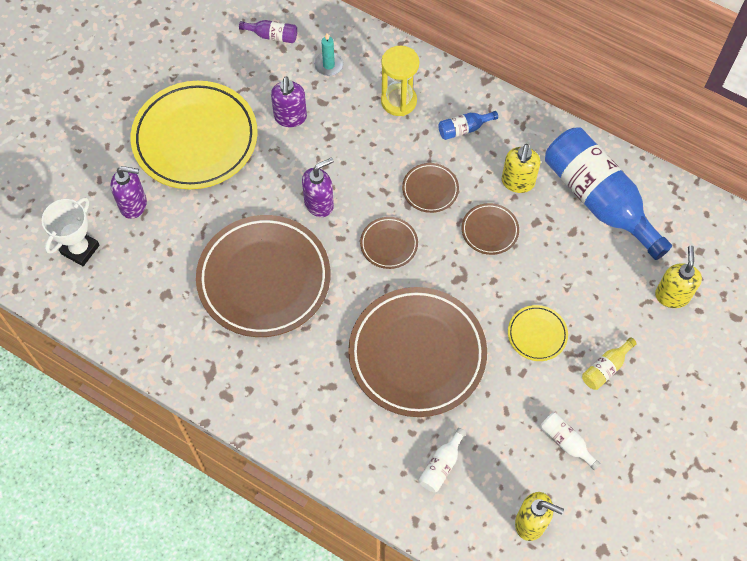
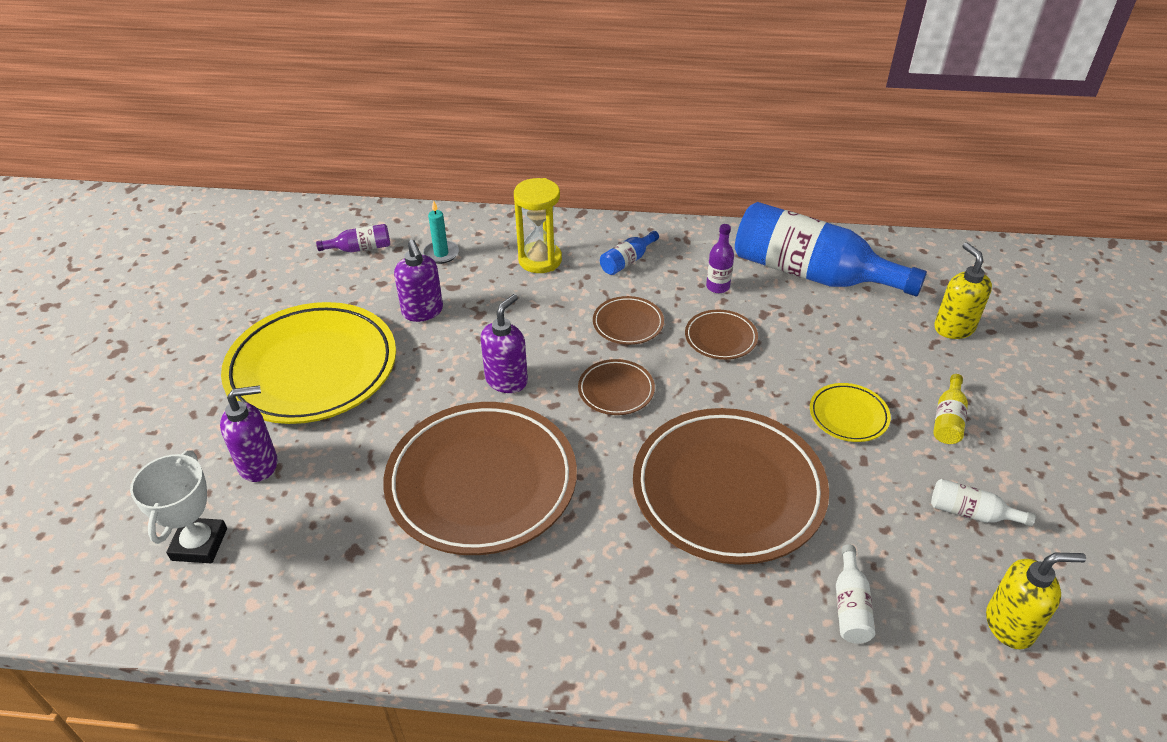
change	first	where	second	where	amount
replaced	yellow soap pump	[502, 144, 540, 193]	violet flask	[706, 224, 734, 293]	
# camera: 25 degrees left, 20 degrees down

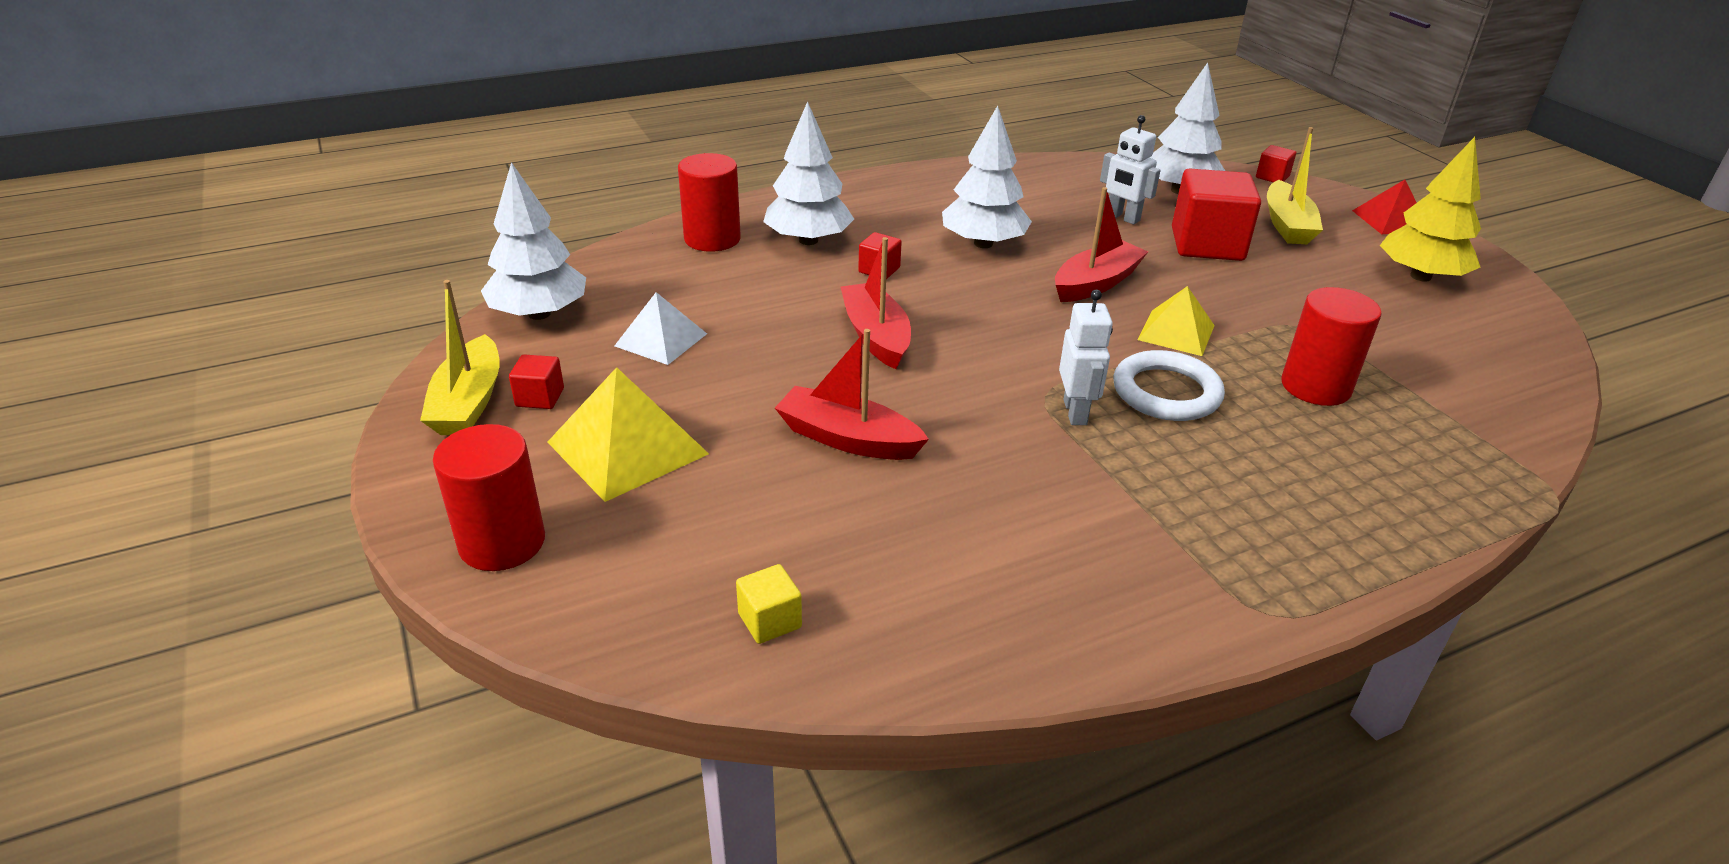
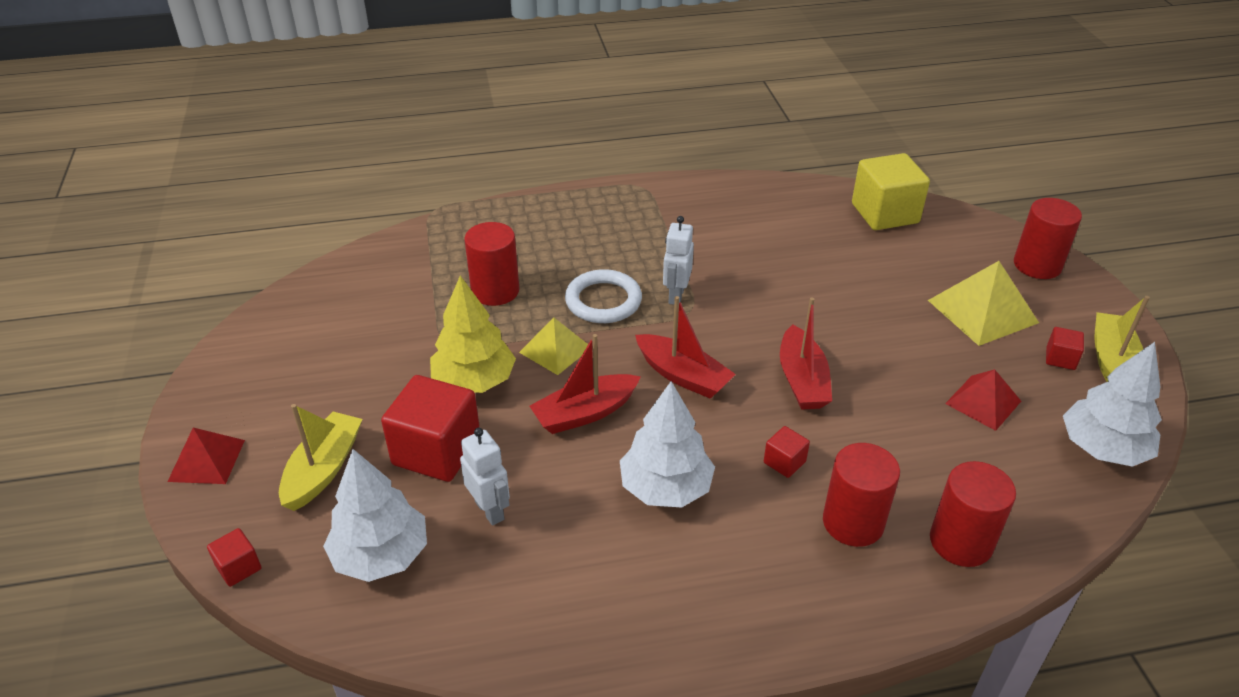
change	first	where	second	where	amount
replaced	white fir tree	[763, 101, 854, 245]	red cylinder	[823, 443, 900, 547]	
moved	yellow fir tree	[1380, 137, 1481, 282]		[430, 276, 516, 393]	
recoloured	white pyramid shape	[614, 292, 707, 365]	red pyramid shape	[945, 369, 1021, 431]	
moved	red toy boat	[775, 329, 929, 460]		[635, 296, 736, 399]	
resized	yellow solid cube	[736, 564, 802, 644]		[852, 153, 930, 230]	x2.17
# camera: 165 degrees left, 5 degrees up

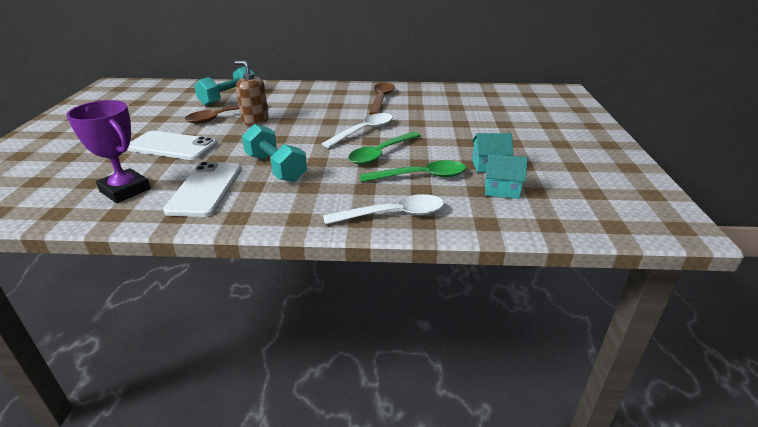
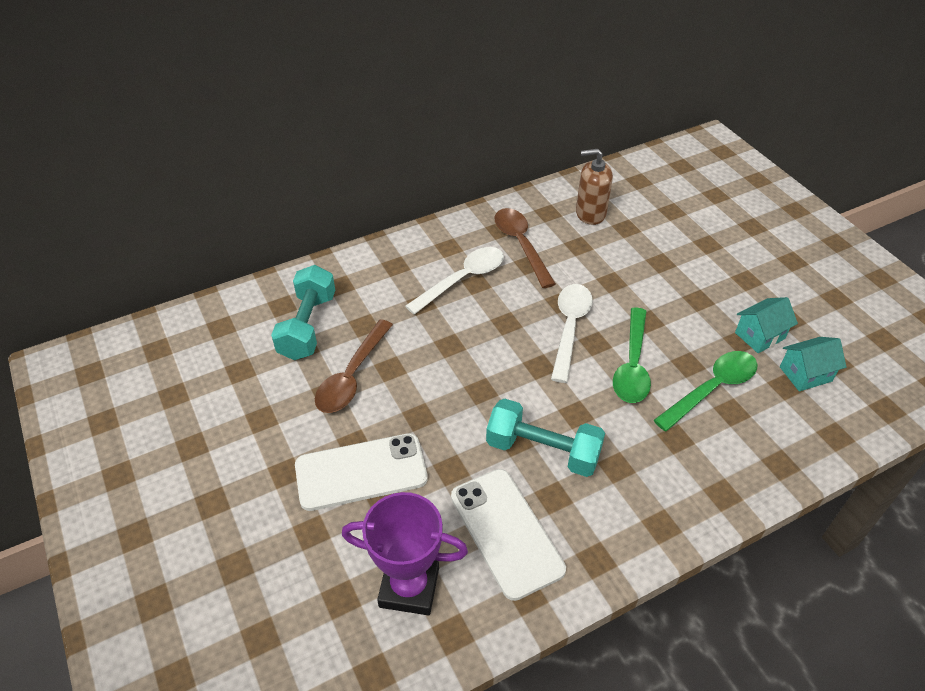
change	first	where	second	where	amount
moved	russet soap pump	[235, 61, 269, 126]		[576, 149, 613, 225]	
moved	white spoon	[323, 194, 444, 225]		[405, 247, 504, 314]	
# camera: 30 degrees left, 15 degrees up

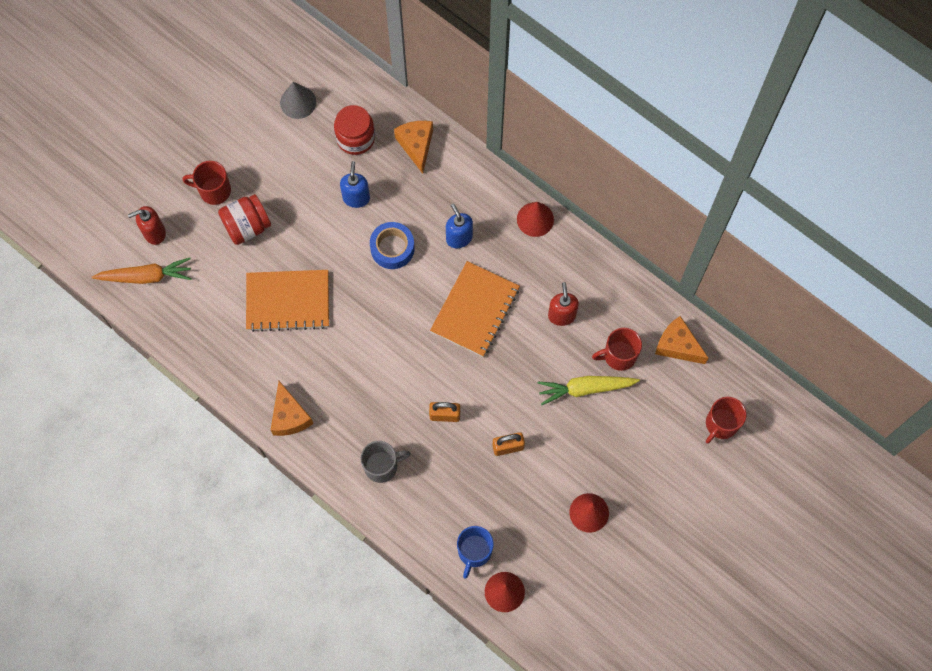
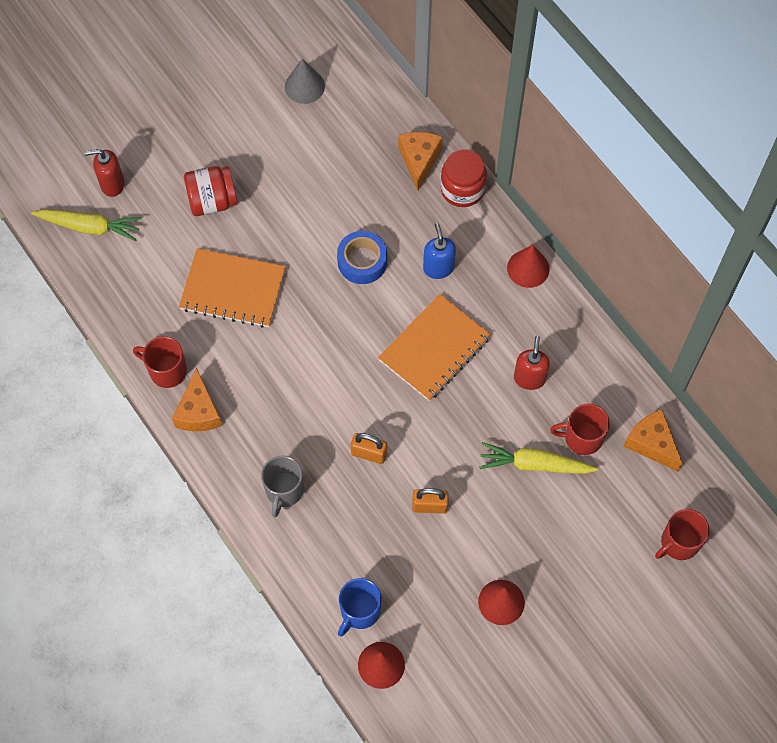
change	first	where	second	where	amount
moved	red jar	[334, 105, 375, 155]		[441, 150, 487, 207]	
moved	red tea mug	[182, 161, 231, 205]		[133, 336, 187, 388]	
removed	royal blue soap pump	[340, 161, 370, 208]			
recoloured	bright orange root vegetable	[92, 258, 192, 284]	yellow root vegetable	[31, 209, 142, 241]	
turned	grey tea mug	[360, 441, 411, 483]		[261, 456, 304, 517]	105 degrees clockwise
# camera: 15 degrees right, 5 degrees down

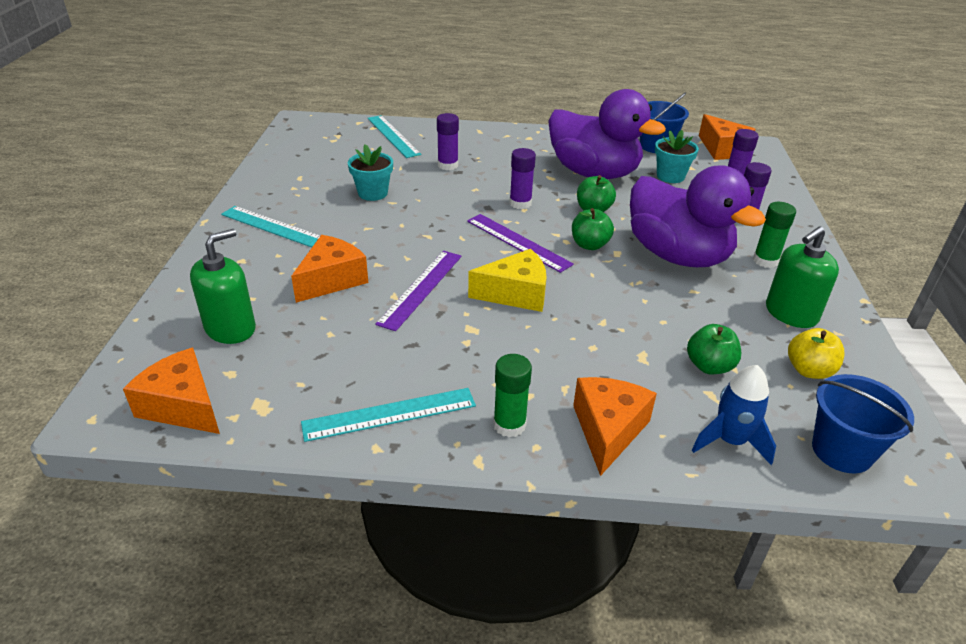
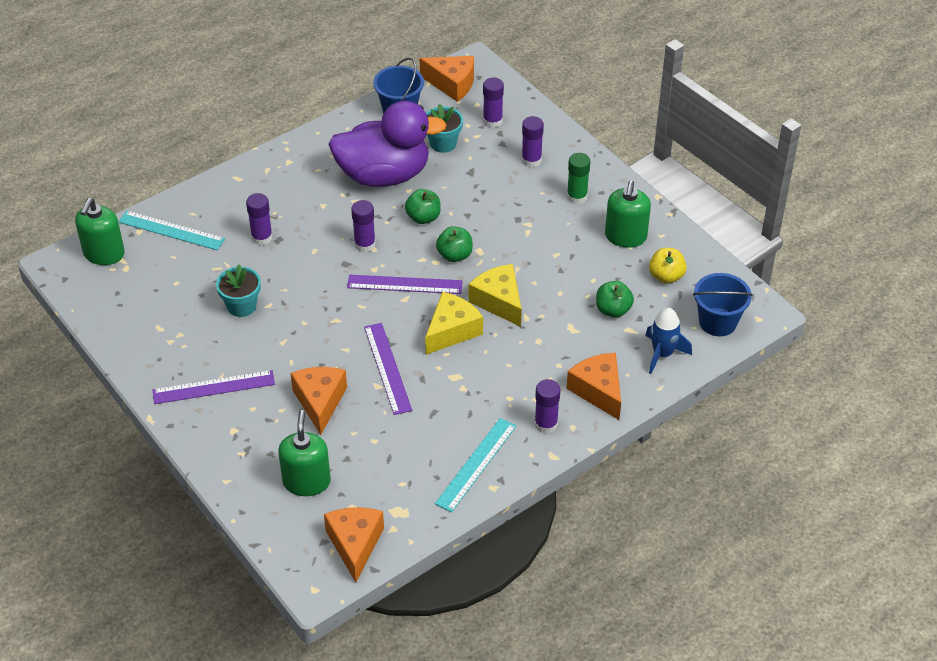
change	first	where	second	where	amount
removed	violet rubber duck	[630, 165, 766, 267]			
recoloured	turquoise measuring stick	[221, 206, 320, 247]	violet measuring stick	[153, 370, 275, 404]	
turned	bright orange piece of cheese	[123, 347, 220, 434]		[324, 507, 384, 582]	90 degrees clockwise
recoloured	leaf-green stick of glue	[493, 354, 532, 437]	violet stick of glue	[534, 379, 560, 434]	
added			leaf-green soap pump	[75, 198, 125, 265]	
added			yellow piece of cheese	[469, 264, 522, 327]	
# camera: 40 degrees left, 10 degrees up

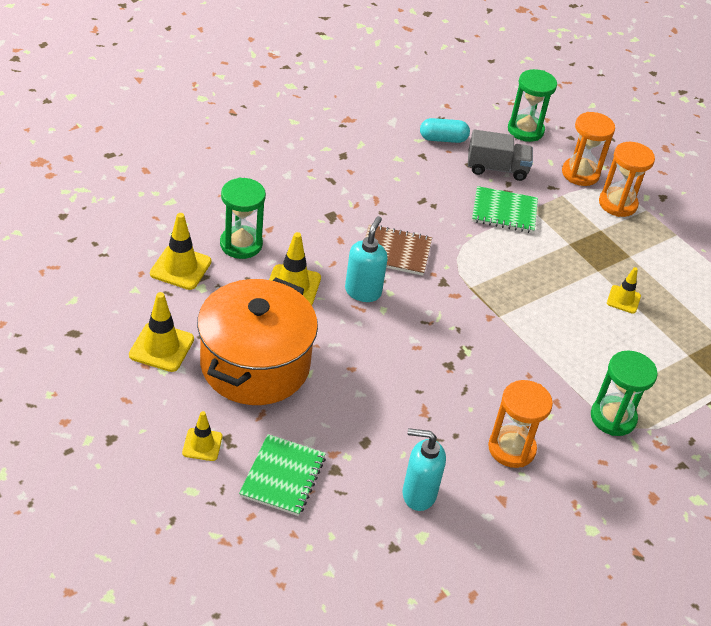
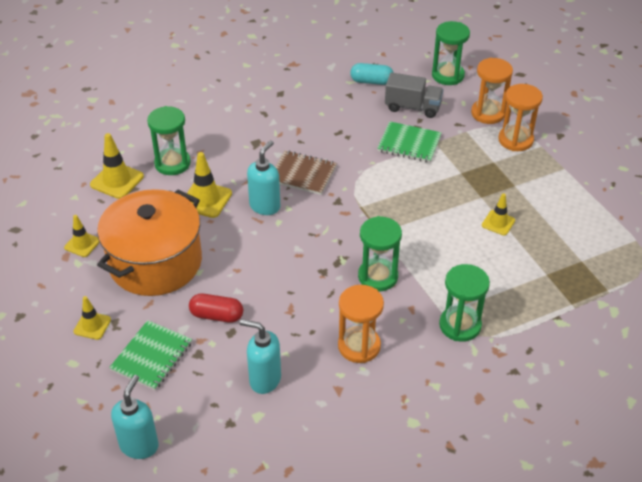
change	first	where	second	where	amount
resized	yellow safety cone	[129, 292, 194, 372]		[64, 215, 100, 257]	x0.63
added			leaf-green sand timer	[358, 216, 402, 291]	
added			red pill shape	[189, 294, 243, 323]	
added			turquoise soap pump	[111, 375, 159, 459]	
# camera: 15 degrees right, 0 degrees up

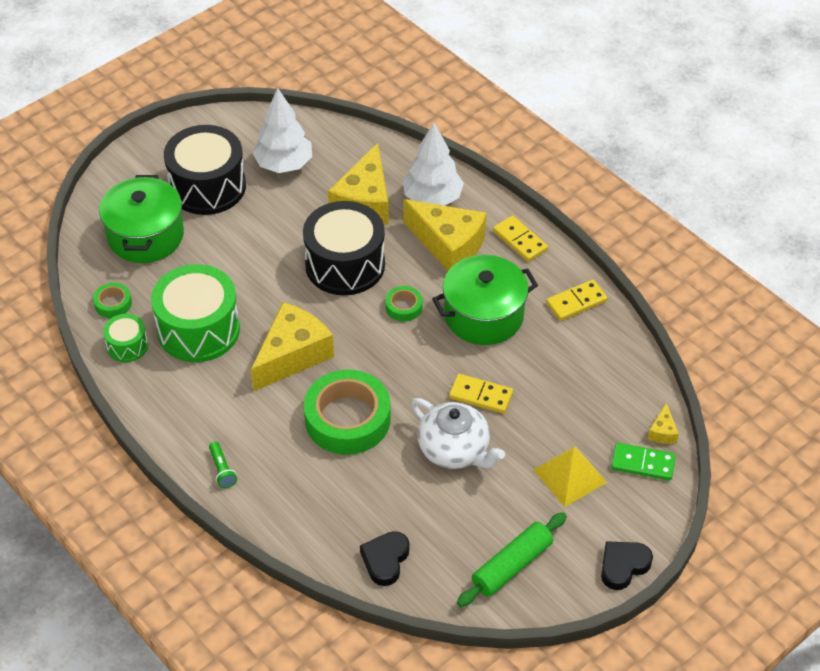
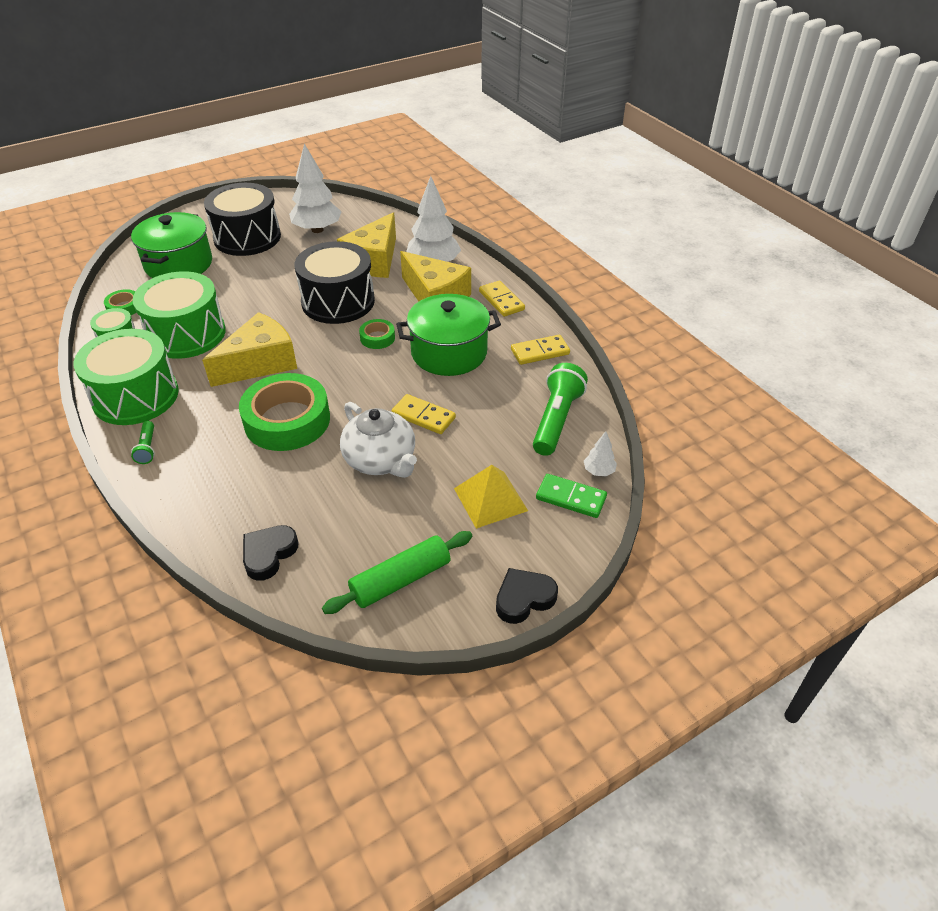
change	first	where	second	where	amount
replaced	yellow piece of cheese	[647, 403, 679, 444]	white fir tree	[584, 431, 617, 476]	
added			leaf-green snare drum	[74, 329, 179, 425]	
added			leaf-green torch	[533, 363, 588, 456]	
# camera: 10 degrees right, 5 degrees down

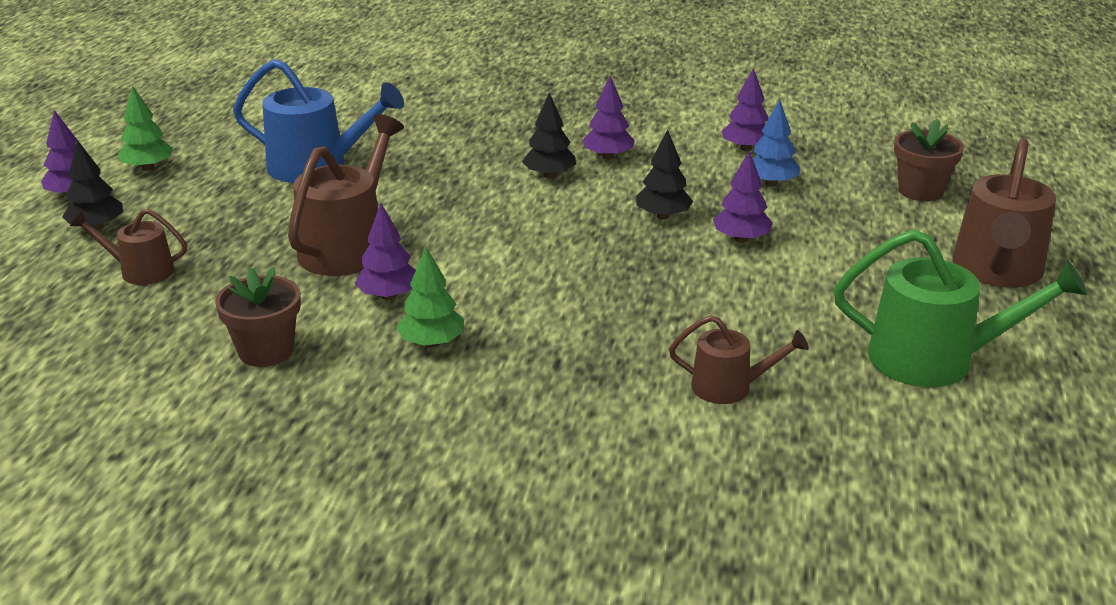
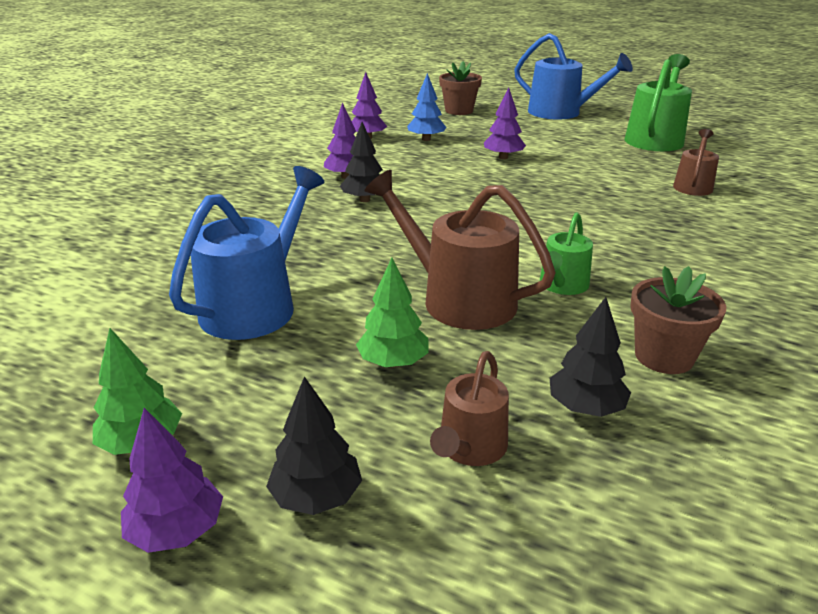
change	first	where	second	where	amount
moved	ebony fir tree	[636, 129, 693, 219]		[550, 297, 631, 417]	
recoloured	russet sprinkling can	[952, 139, 1056, 287]	royal blue sprinkling can	[514, 33, 633, 119]	
replaced	violet fir tree	[355, 203, 416, 300]	leaf-green sprinkling can	[540, 212, 593, 295]	
moved	leaf-green fir tree	[396, 247, 464, 348]		[356, 258, 429, 368]	
# camera: 75 degrees left, 0 degrees up

